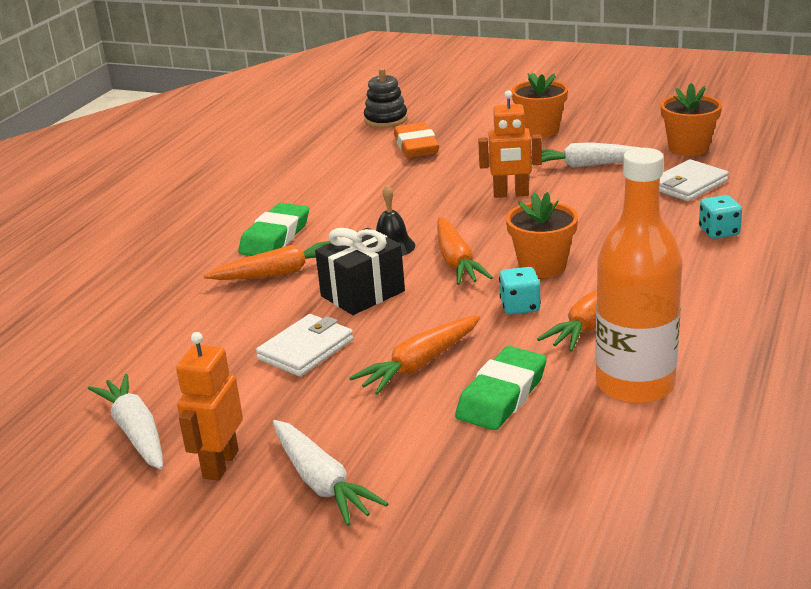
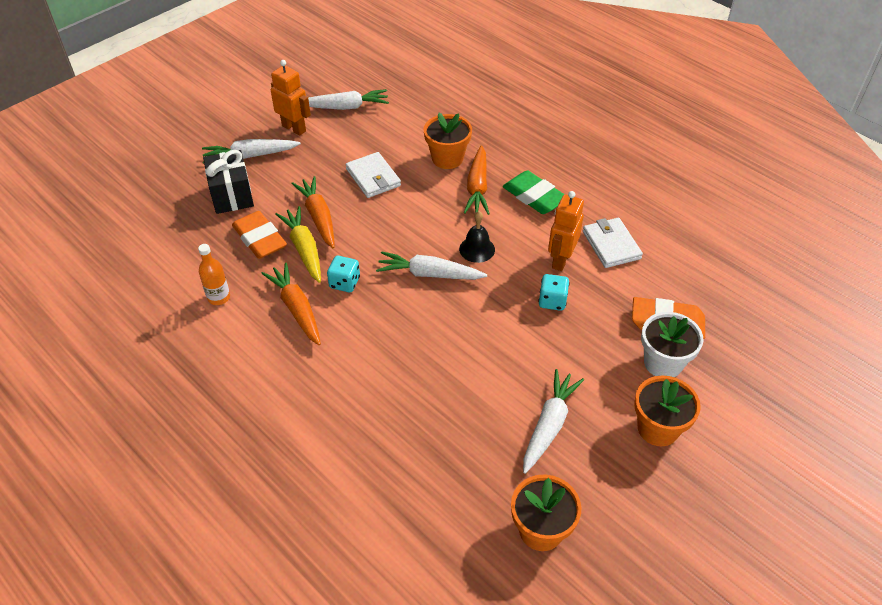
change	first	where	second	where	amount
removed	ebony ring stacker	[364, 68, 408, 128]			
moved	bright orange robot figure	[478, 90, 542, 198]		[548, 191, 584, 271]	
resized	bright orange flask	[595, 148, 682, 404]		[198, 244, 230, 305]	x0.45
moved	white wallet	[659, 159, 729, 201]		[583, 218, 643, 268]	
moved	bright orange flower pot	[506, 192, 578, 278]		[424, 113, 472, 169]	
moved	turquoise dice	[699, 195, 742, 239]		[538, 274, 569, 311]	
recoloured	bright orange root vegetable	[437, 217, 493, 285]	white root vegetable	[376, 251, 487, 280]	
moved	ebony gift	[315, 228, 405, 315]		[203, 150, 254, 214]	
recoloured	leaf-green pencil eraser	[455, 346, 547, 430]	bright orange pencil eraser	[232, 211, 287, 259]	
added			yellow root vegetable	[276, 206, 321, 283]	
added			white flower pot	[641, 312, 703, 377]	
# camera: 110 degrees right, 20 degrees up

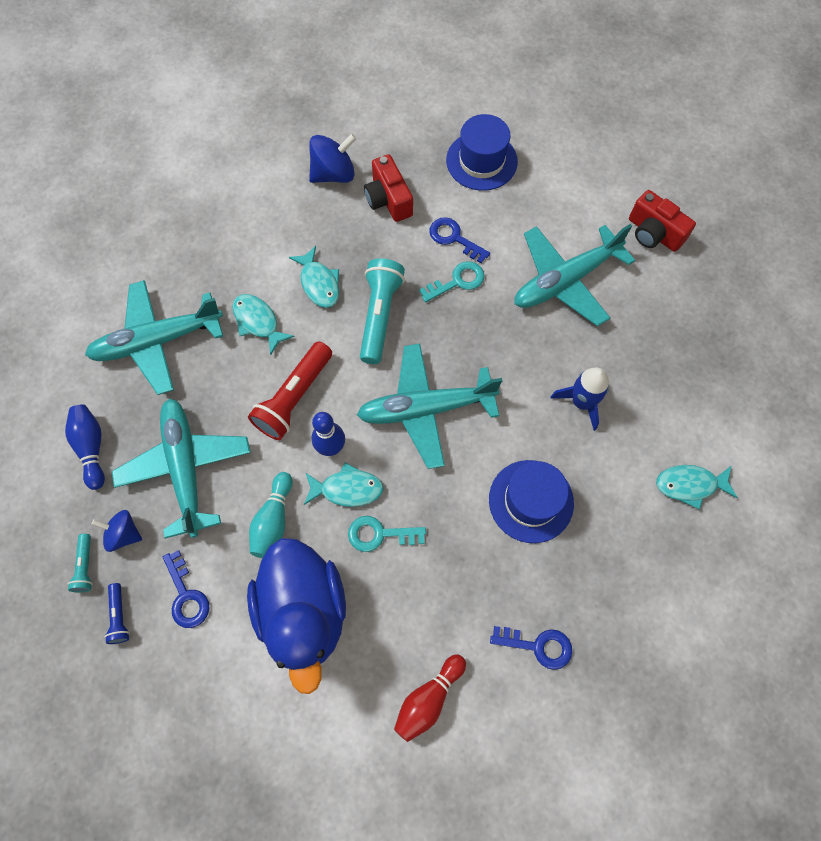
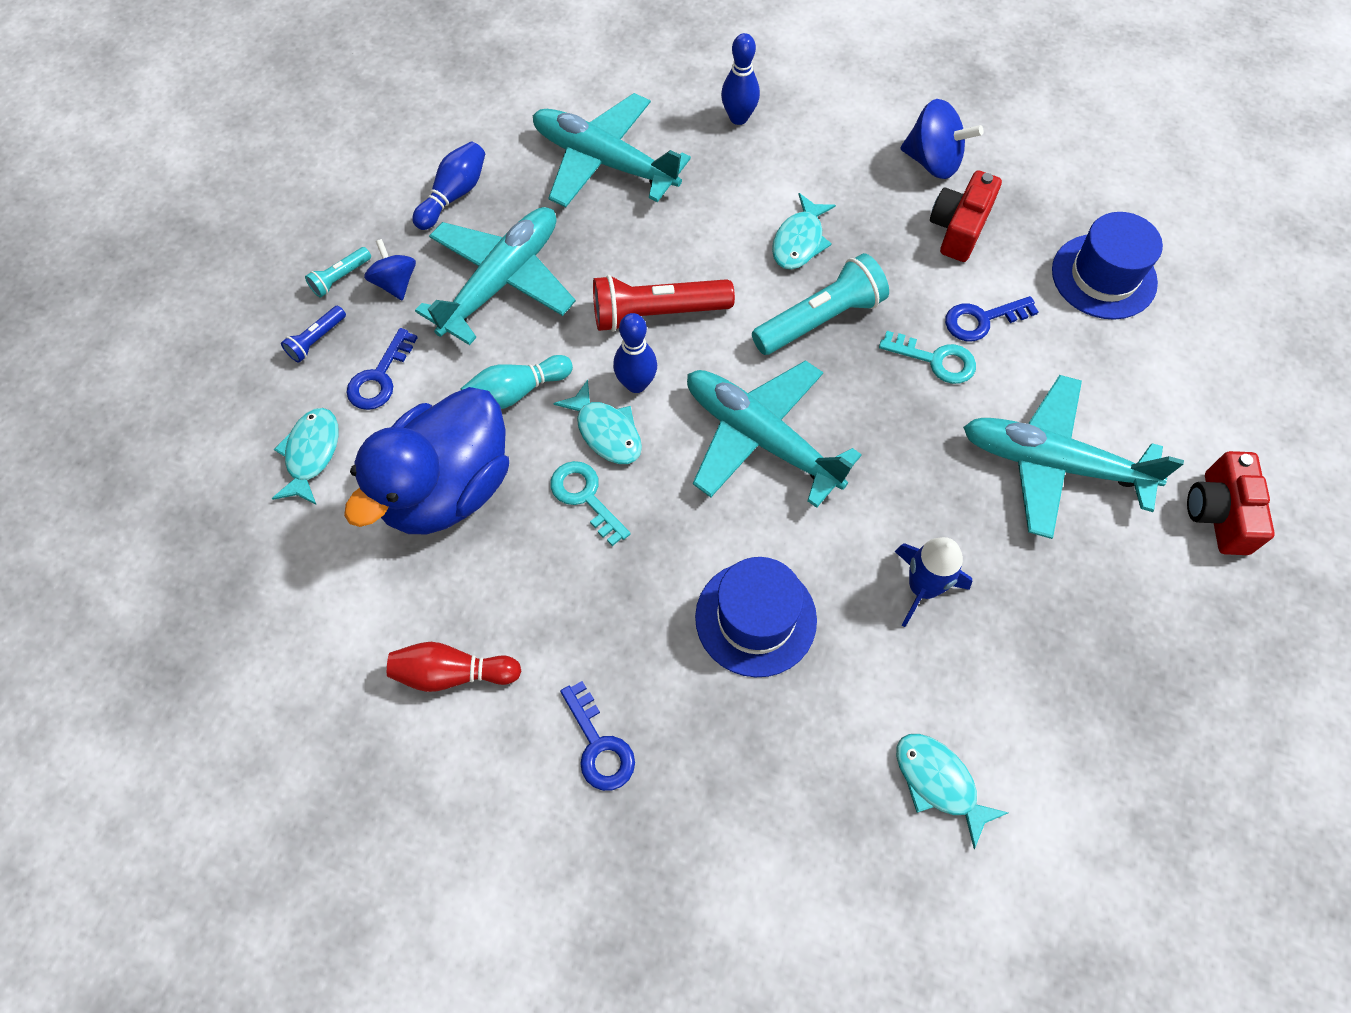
change	first	where	second	where	amount
turned	royal blue key	[429, 217, 490, 263]		[945, 296, 1038, 341]	105 degrees counterclockwise
moved	turquoise fish	[232, 294, 295, 355]		[272, 408, 339, 505]	
added			royal blue skittle	[721, 33, 760, 125]	
# camera: 50 degrees right, 5 degrees down

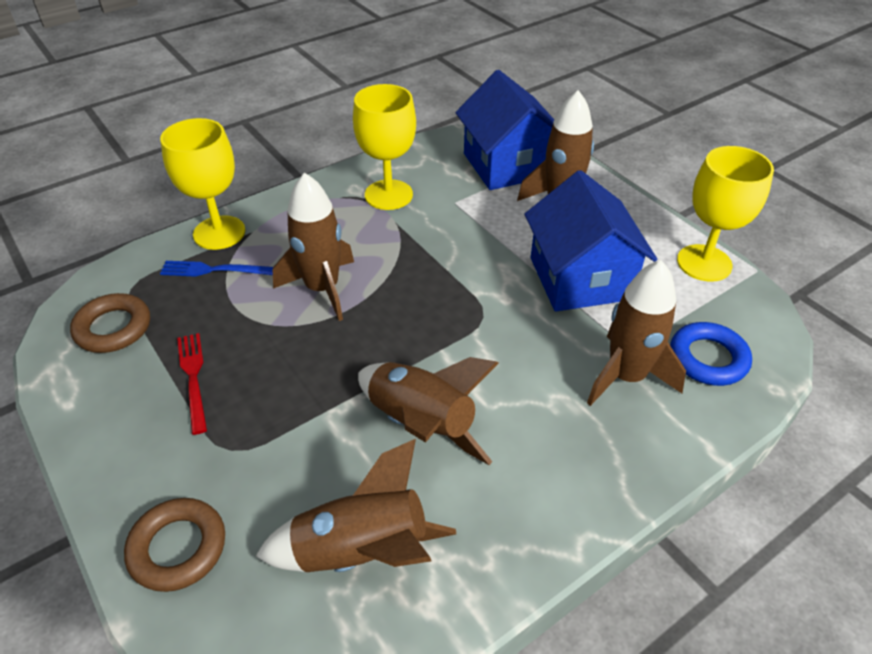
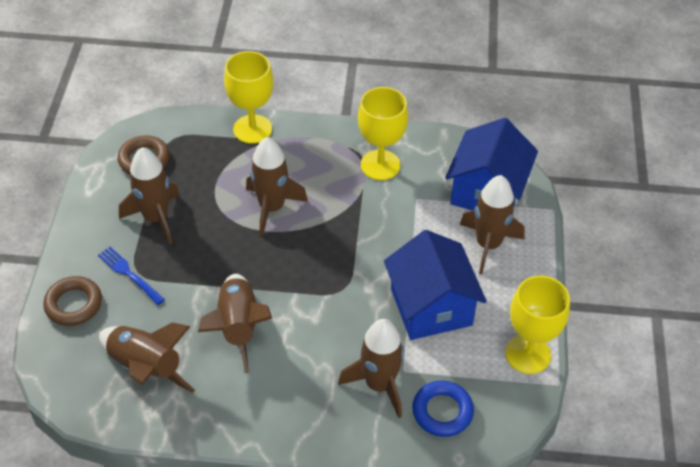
change	first	where	second	where	amount
turned	royal blue cottage	[525, 170, 657, 312]		[384, 230, 487, 340]	45 degrees counterclockwise
moved	royal blue dinner fork	[160, 261, 273, 277]		[98, 247, 165, 305]	
replaced	red dinner fork	[177, 333, 207, 435]	russet toy rocket	[119, 147, 180, 245]	
# camera: 40 degrees right, 5 degrees up

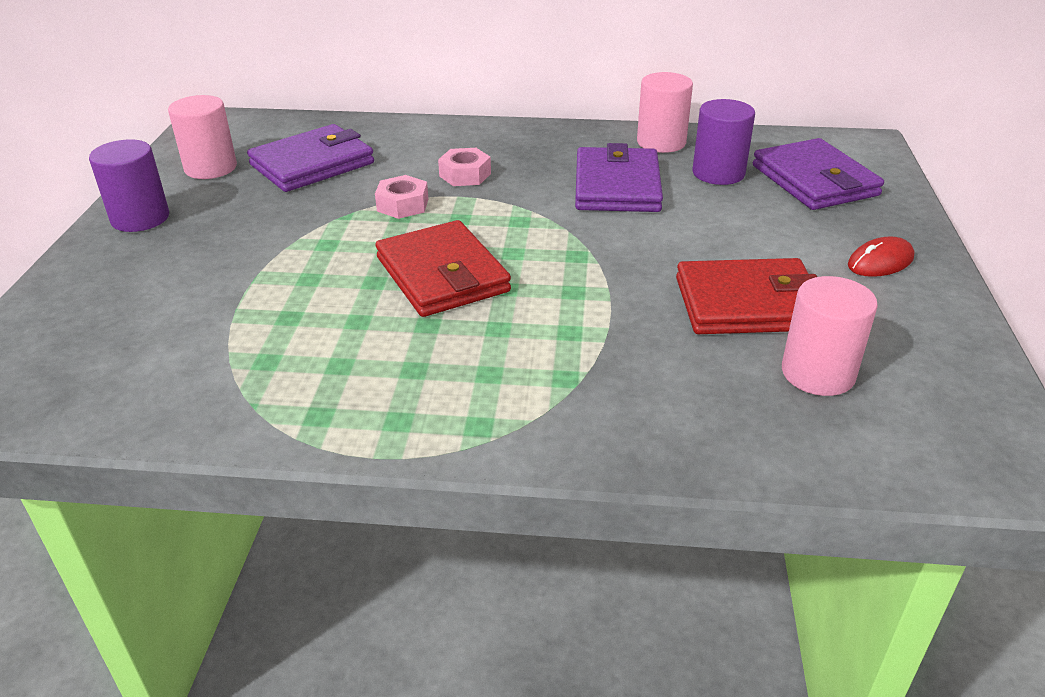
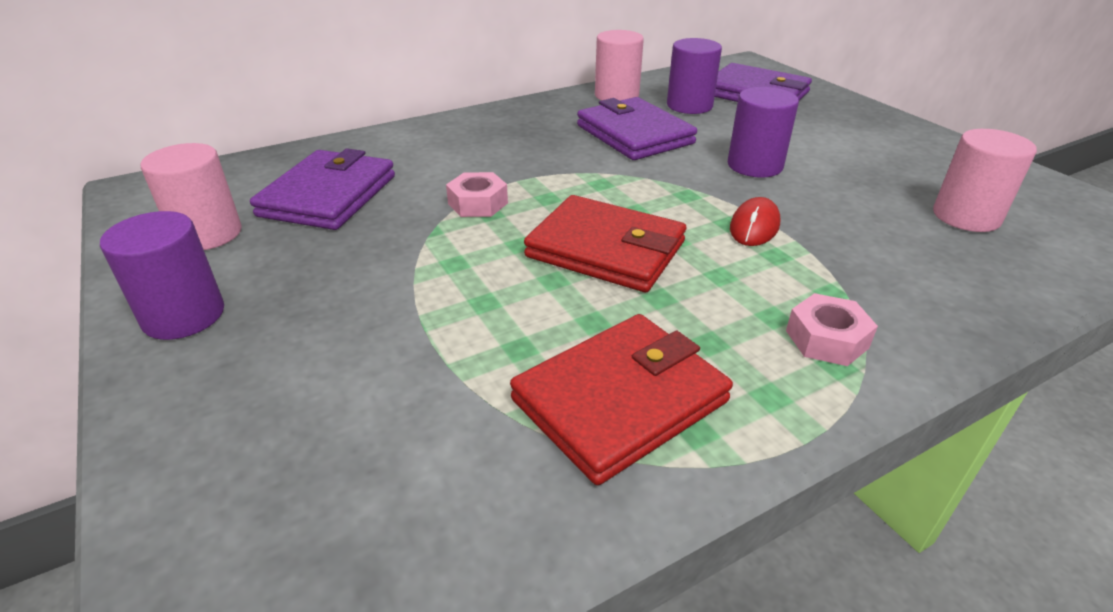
change	first	where	second	where	amount
moved	rose-pink nut	[438, 148, 491, 186]		[786, 293, 878, 366]	
moved	red mouse	[848, 236, 915, 277]		[730, 197, 781, 246]	
moved	red wallet	[676, 258, 817, 334]		[510, 314, 733, 485]	
added			violet cylinder	[728, 87, 799, 177]	
# camera: 35 degrees left, 0 degrees up

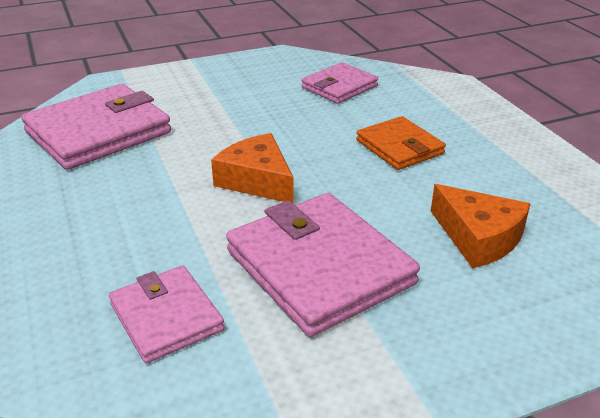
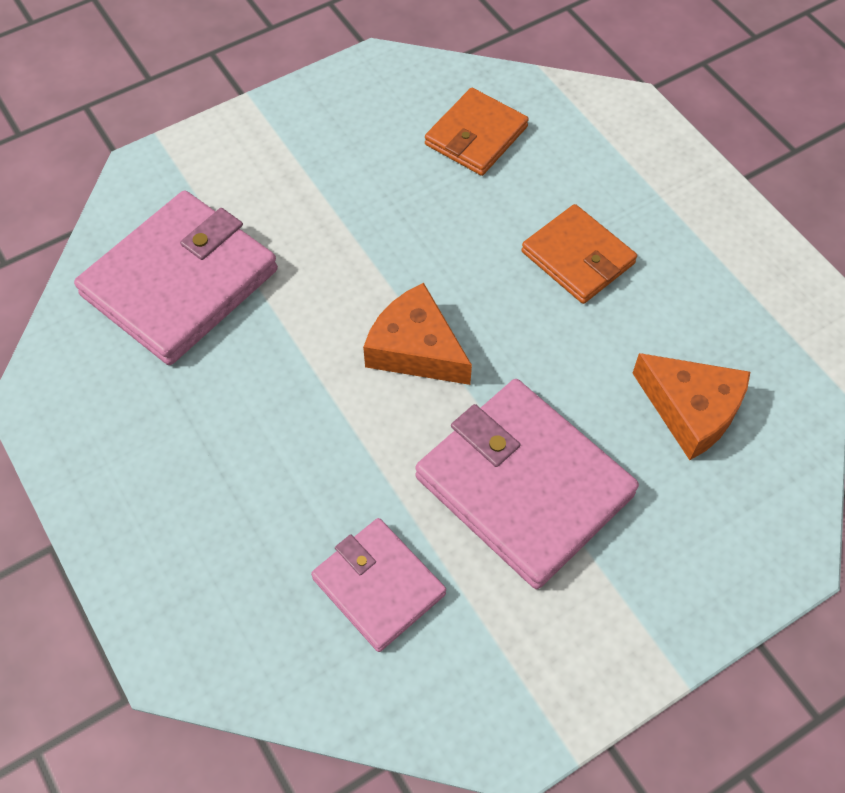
change	first	where	second	where	amount
recoloured	rose-pink wallet	[302, 62, 378, 104]	bright orange wallet	[425, 88, 529, 176]	
# camera: 10 degrees left, 25 degrees up

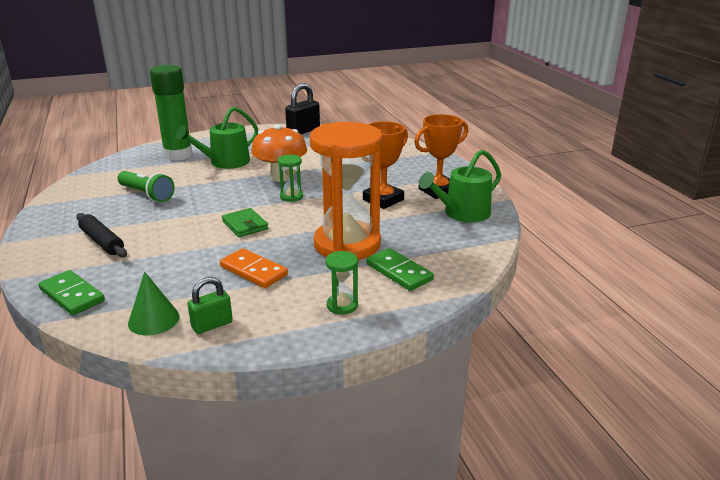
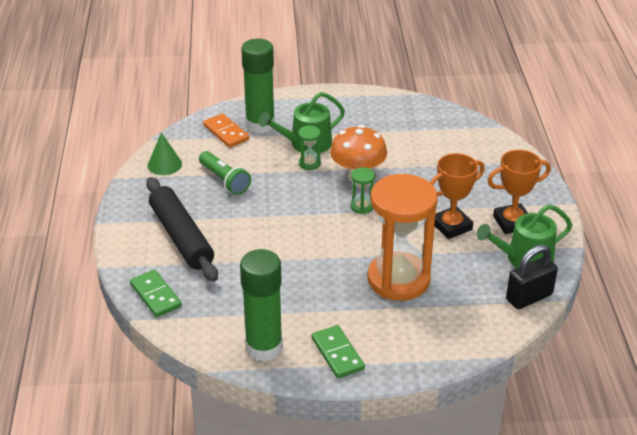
change	first	where	second	where	amount
moved	ebony padlock	[285, 83, 320, 134]		[506, 245, 558, 309]	
removed	leaf-green wallet	[222, 208, 268, 237]			
resized	ebony rolling pin	[76, 213, 127, 258]		[146, 177, 218, 282]	x1.71
moved	bright orange domino	[220, 248, 288, 288]		[203, 113, 249, 148]	
moved	leaf-green domino	[367, 248, 434, 291]		[312, 325, 365, 379]	
moved	leaf-green sand timer	[325, 251, 358, 315]		[298, 125, 321, 170]	
moved	leaf-green cone	[128, 272, 180, 336]		[148, 132, 182, 175]	
replaced	leaf-green padlock	[187, 277, 233, 334]	leaf-green stick of glue	[240, 249, 283, 362]	
# camera: 15 degrees right, 10 degrees up

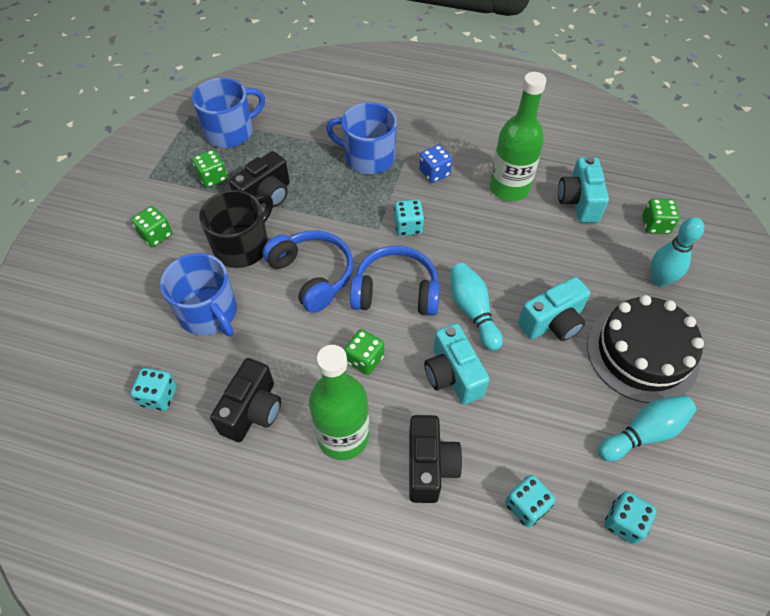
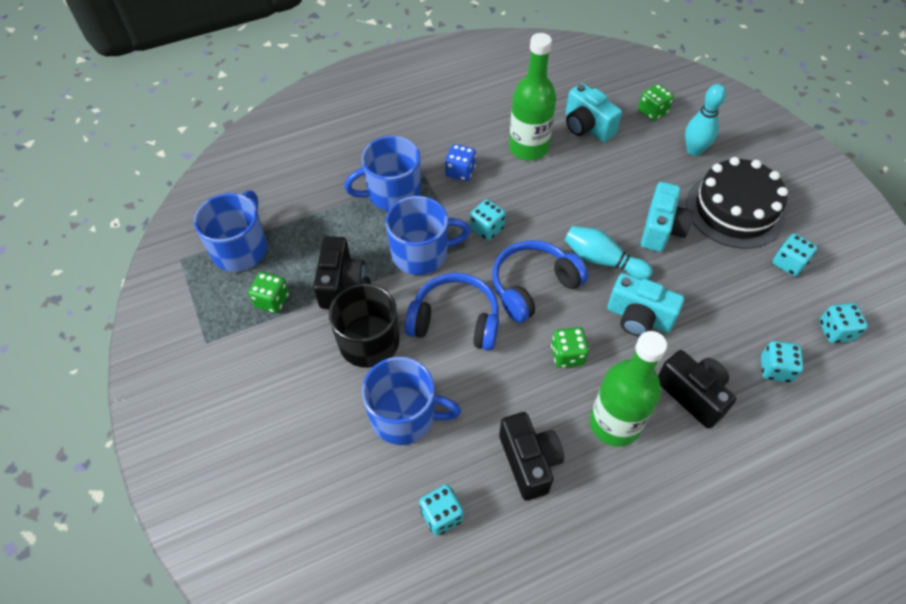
change	first	where	second	where	amount
removed	leaf-green dice	[131, 206, 172, 247]			
replaced	turquoise skittle	[598, 395, 696, 461]	turquoise dice	[773, 234, 817, 276]	
added			royal blue tea mug	[386, 196, 471, 275]	
# camera: 40 degrees left, 0 degrees up

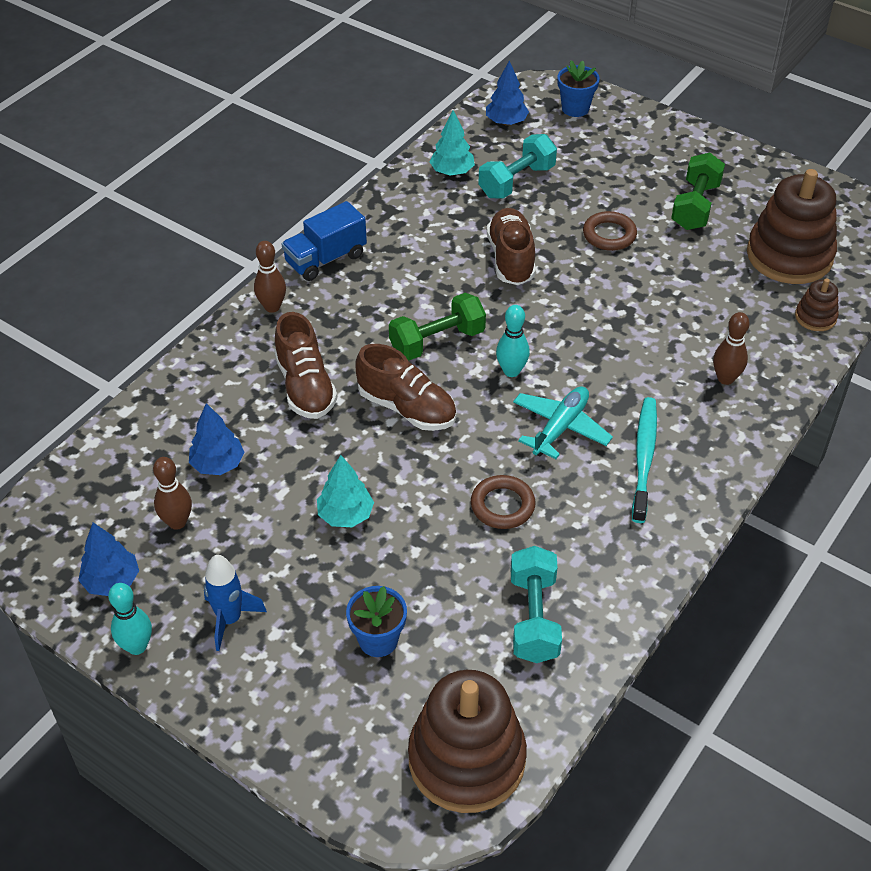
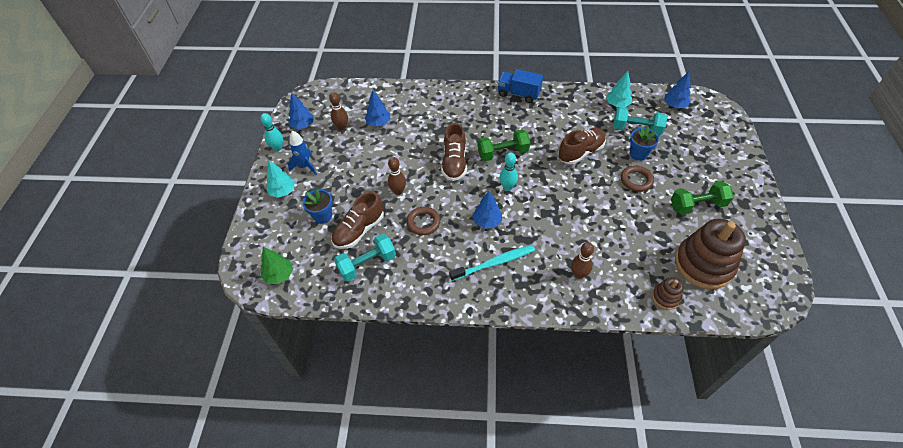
change	first	where	second	where	amount
moved	royal blue flower pot	[558, 61, 600, 117]		[630, 126, 659, 161]	
moved	russet skittle	[254, 241, 286, 313]		[388, 157, 406, 195]	
turned	leaf-green dumbbell	[389, 293, 486, 360]		[477, 129, 530, 161]	45 degrees counterclockwise
moved	russet shoe	[274, 312, 337, 419]		[331, 192, 384, 249]	
replaced	turquoise plane	[513, 386, 613, 459]	royal blue fir tree	[472, 191, 502, 229]	
moved	turquoise fir tree	[317, 455, 374, 527]		[266, 160, 295, 198]	
replaced	russet ring stacker	[408, 670, 527, 813]	leaf-green fir tree	[261, 247, 293, 284]	
# camera: 60 degrees right, 5 degrees up

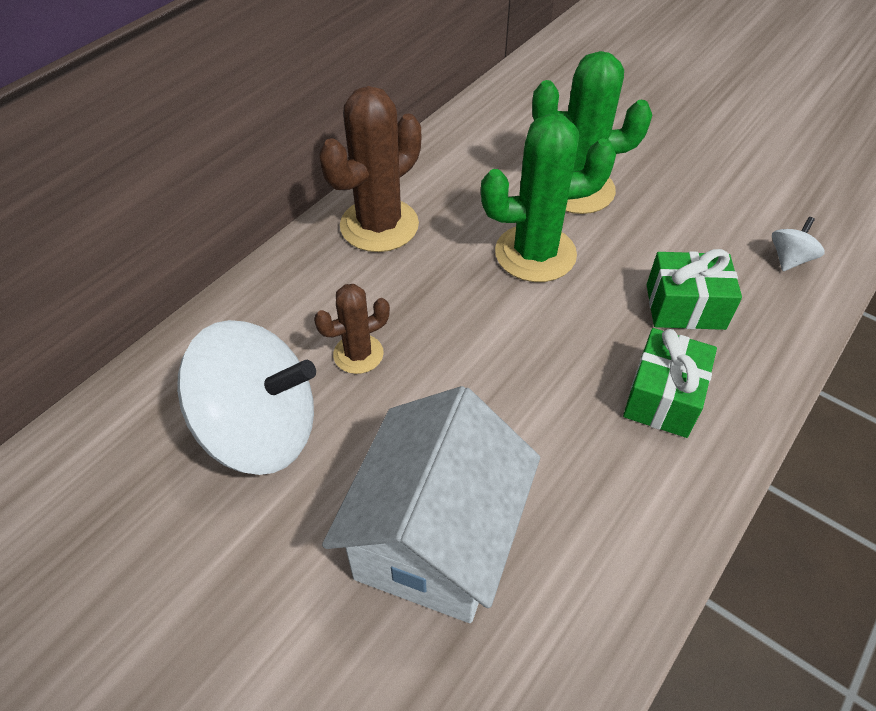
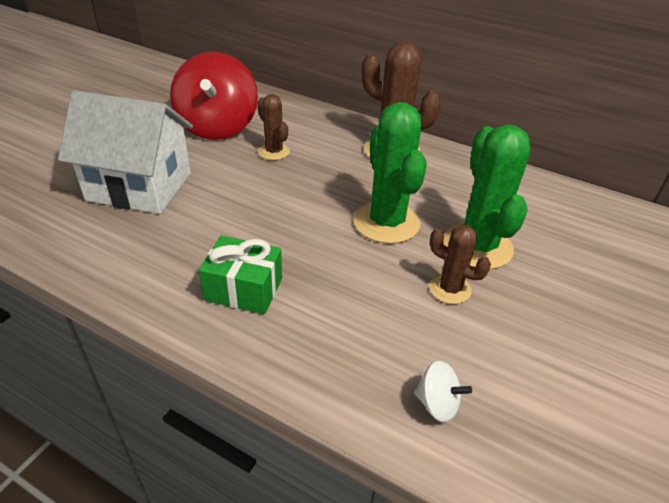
change	first	where	second	where	amount
removed	leaf-green gift	[647, 249, 742, 330]			
recoloured	white spinning top	[177, 320, 316, 475]	red spinning top	[170, 52, 258, 140]	
added			russet prickly plant	[429, 225, 491, 304]	
# camera: 80 degrees right, 10 degrees down

